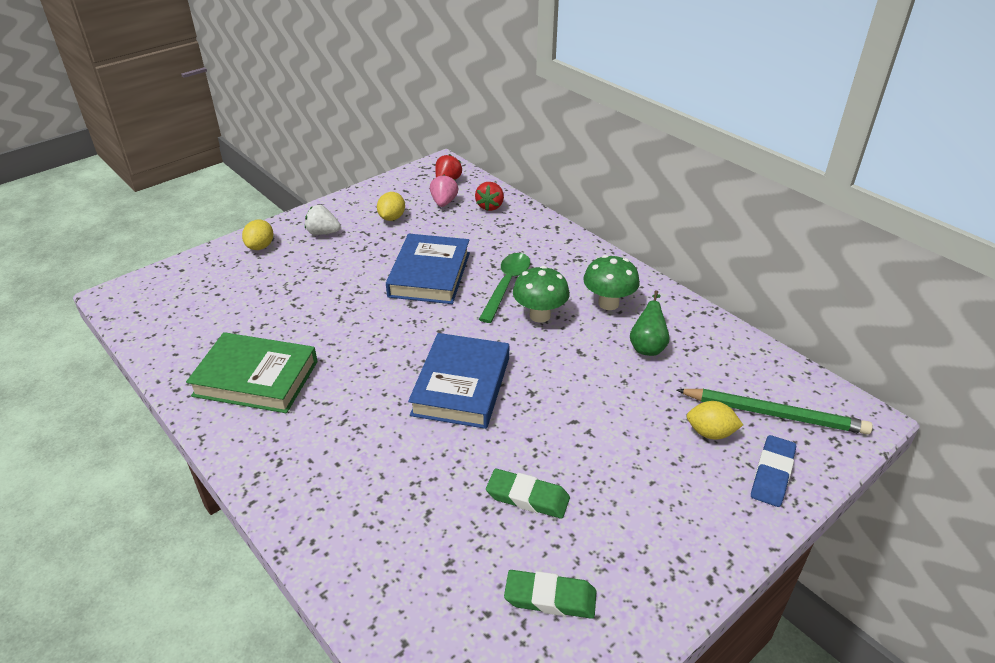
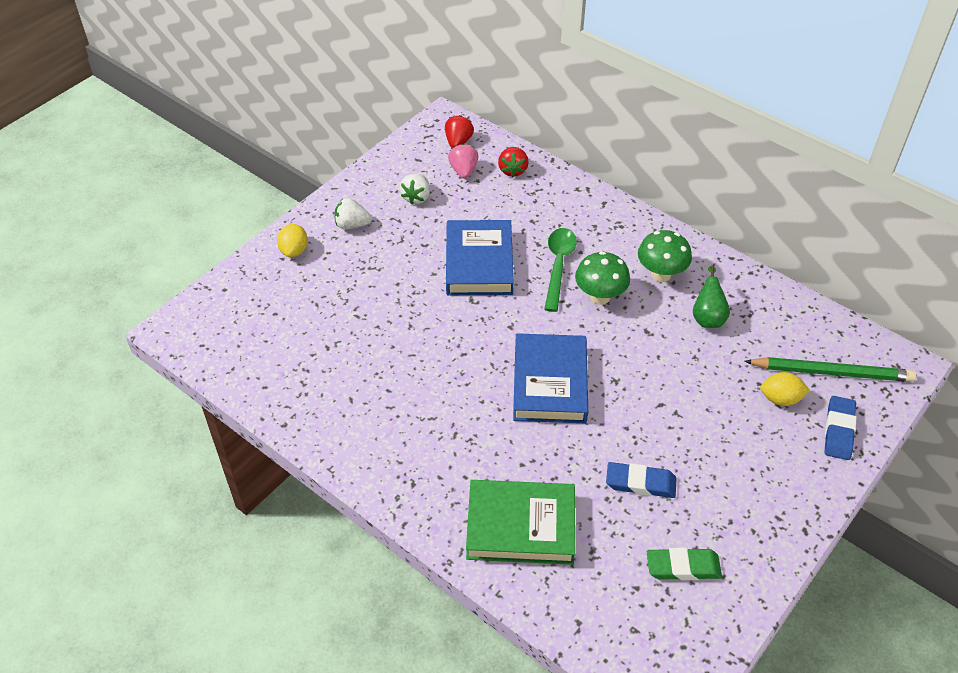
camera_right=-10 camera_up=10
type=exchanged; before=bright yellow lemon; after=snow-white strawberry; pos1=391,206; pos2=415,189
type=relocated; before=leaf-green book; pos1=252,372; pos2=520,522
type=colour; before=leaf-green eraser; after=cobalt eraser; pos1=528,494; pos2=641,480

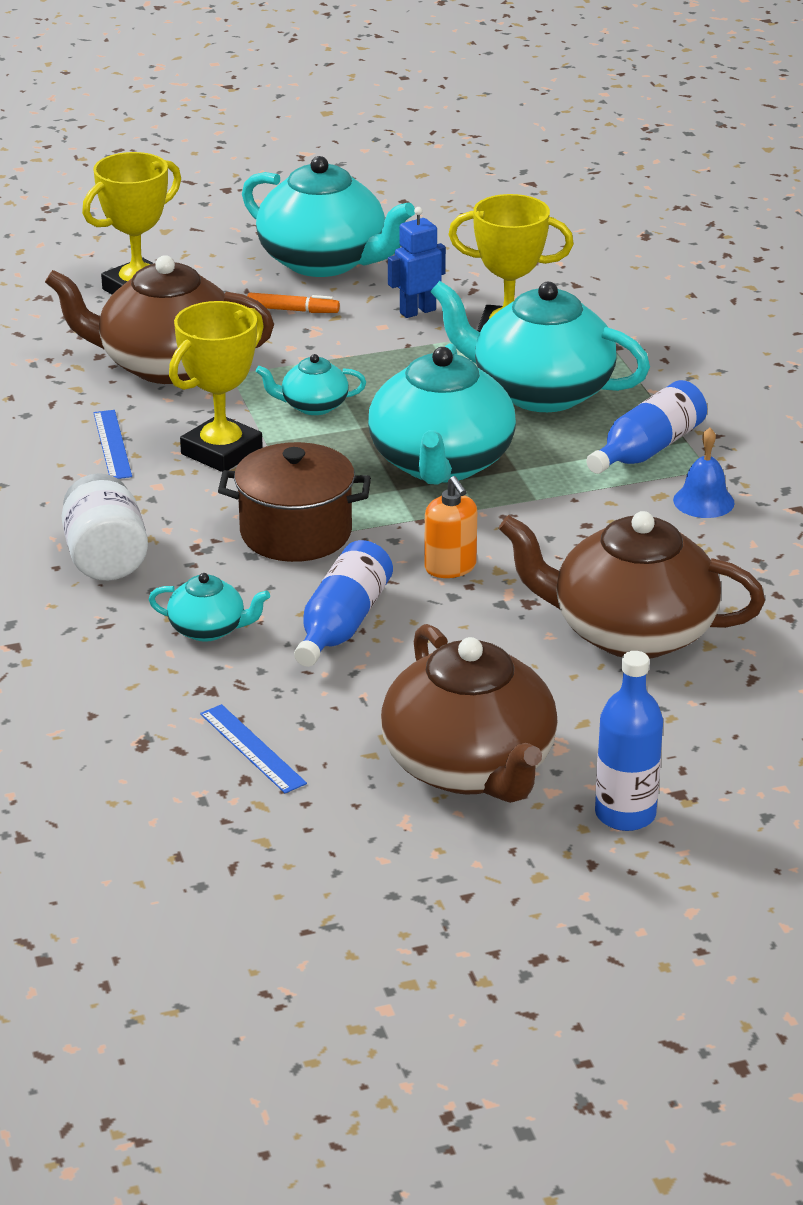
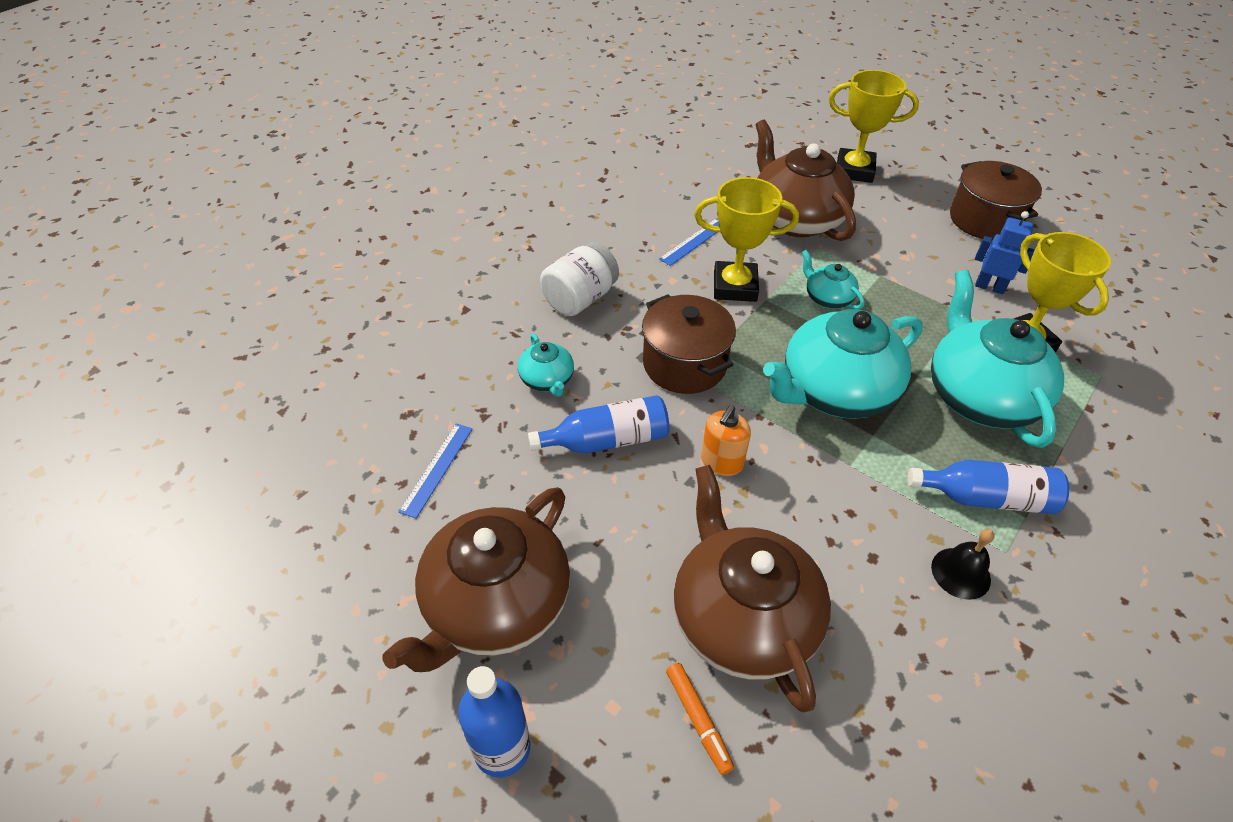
camera_right=55 camera_up=15
type=exchanged; before=aqua tea pot; after=dark brown pot; pos1=328,216; pos2=996,200
type=relocated; before=orange-coloured marker pen; pos1=293,303; pos2=700,719
type=colour; before=cobalt hand bell; after=jet-black hand bell; pos1=703,473; pos2=963,564

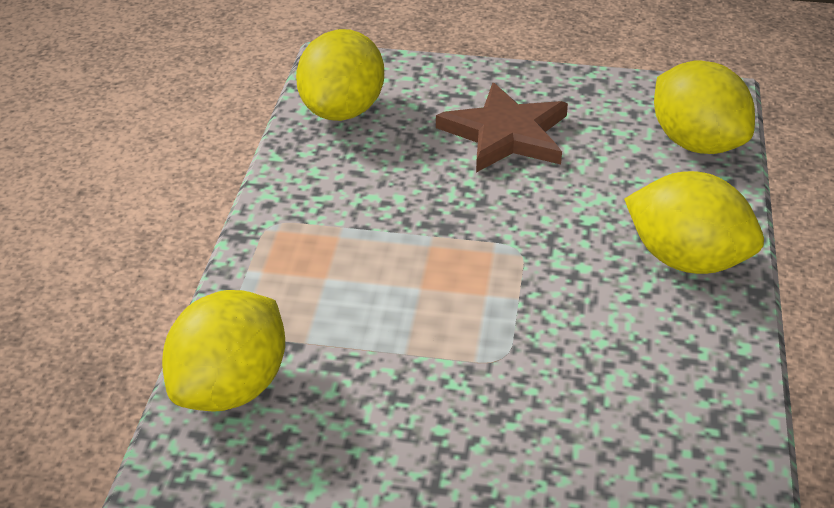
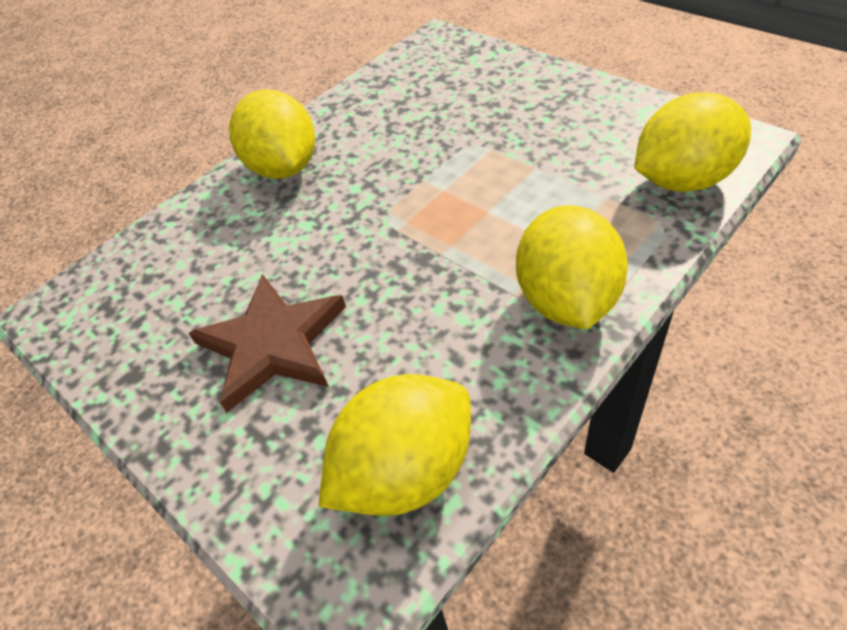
camera_right=-140 camera_up=10
type=relocated; before=bright yellow lemon; pos1=704,107; pos2=572,267

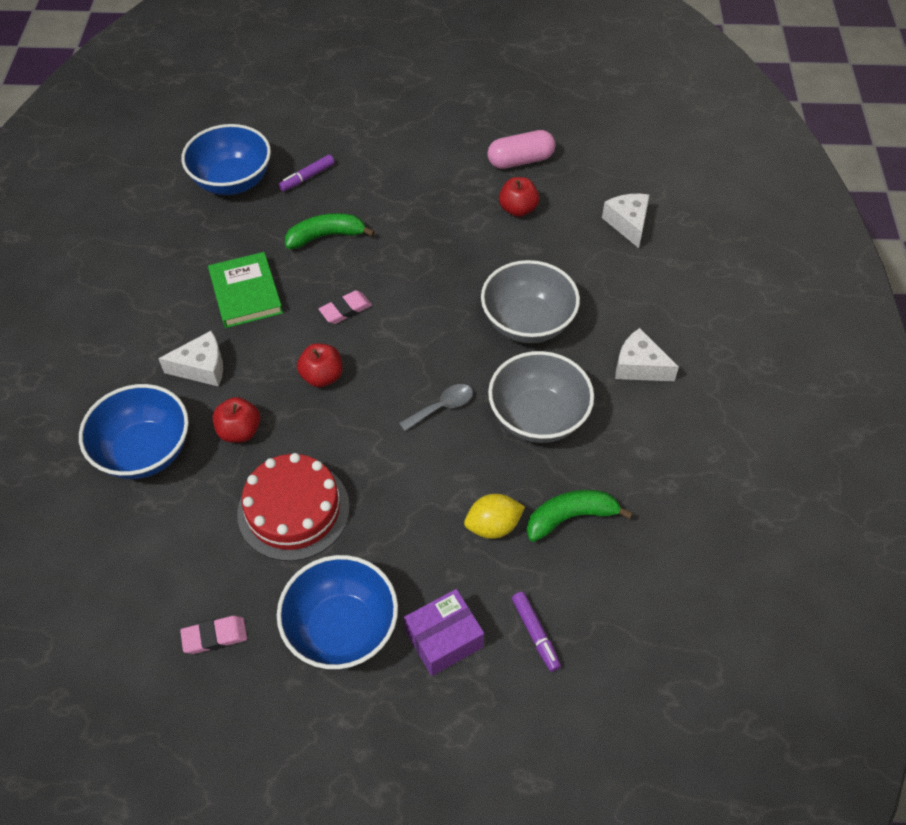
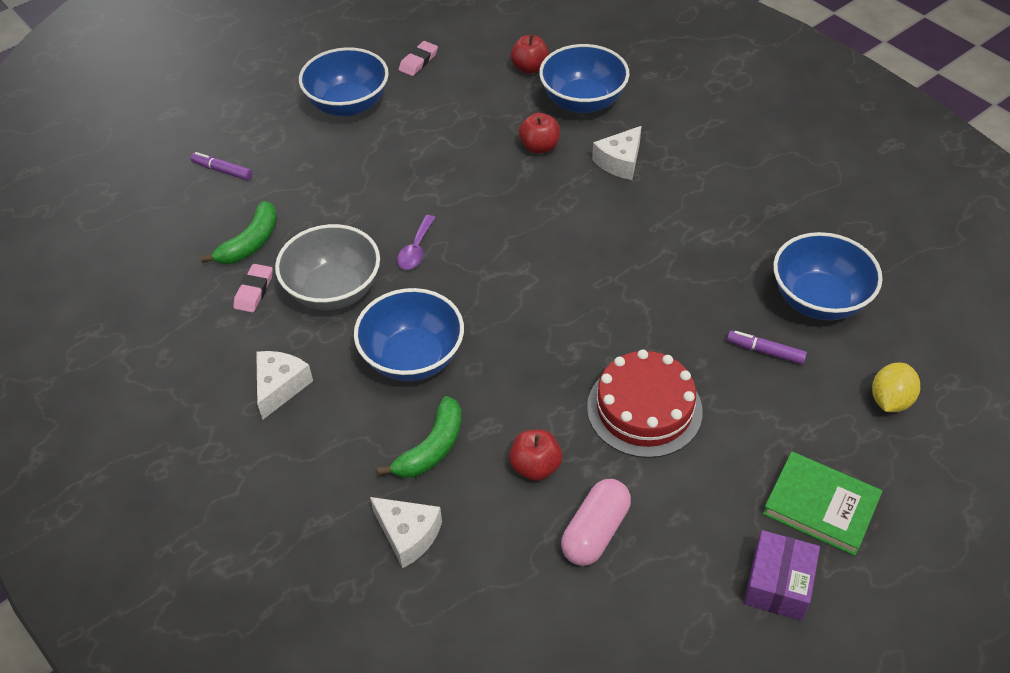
camera_right=140 camera_up=-5
type=spun; before=purple marker pen; pos1=307,173; pos2=767,347; turn=-75
type=relocated; before=leaf-green banana; pos1=330,231; pos2=419,437
type=relocated; before=leaf-green book; pos1=245,290; pos2=822,503
type=colour; before=gray serving bowl; after=cobalt serving bowl; pos1=530,301; pos2=409,334
type=relocated; before=rose-pink eraser; pos1=345,307; pos2=253,288
type=spun; before=snow-white cheese wedge; pos1=647,354; pos2=284,385; turn=-60
type=relocated; before=scarlet apple; pos1=319,365; pos2=530,54
type=colour; before=gray spoon; after=purple spoon; pos1=436,407; pos2=416,242
type=relocated; before=scarlet layer cake; pos1=293,507; pos2=645,403
type=relocated; before=bright yellow lemon; pos1=494,516; pos2=896,387
type=relocated; before=purple package; pos1=444,632; pos2=782,575

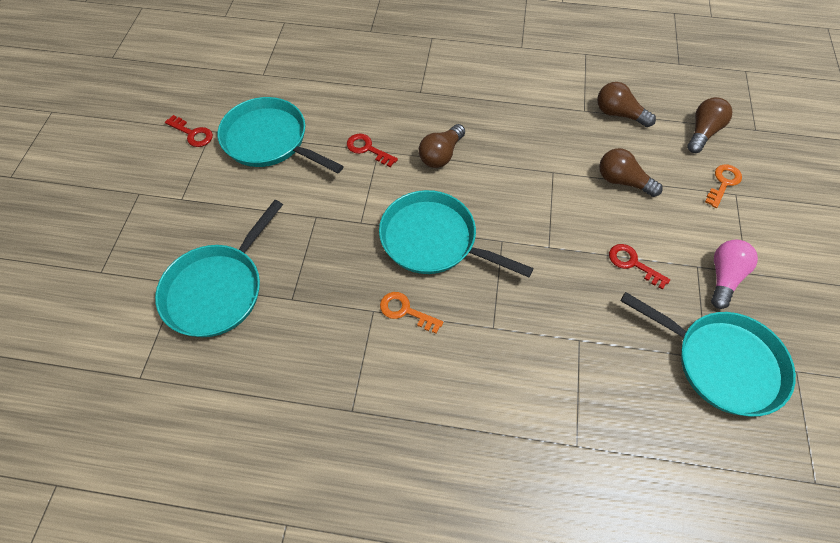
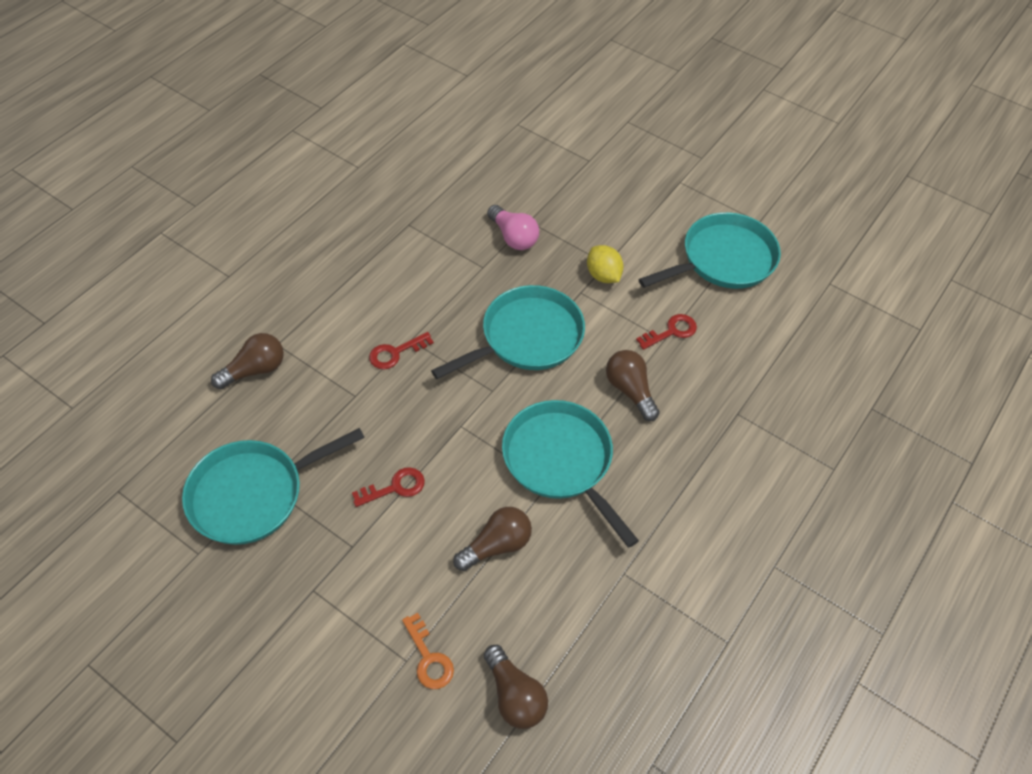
camera_right=115 camera_up=-5
type=relocated; before=dark brown light bulb; pos1=626,104; pos2=247,361
type=relocated; before=scarlet latchkey; pos1=189,131; pos2=401,350
type=relocated; before=aqua frying pan; pos1=219,268; pos2=570,474
type=relocated; before=rose-pink light bulb; pos1=734,274; pos2=513,227
type=missing; before=orange-coloured latchkey; pos1=411,313
type=appeared; after=bright yellow lemon; pos2=605,264

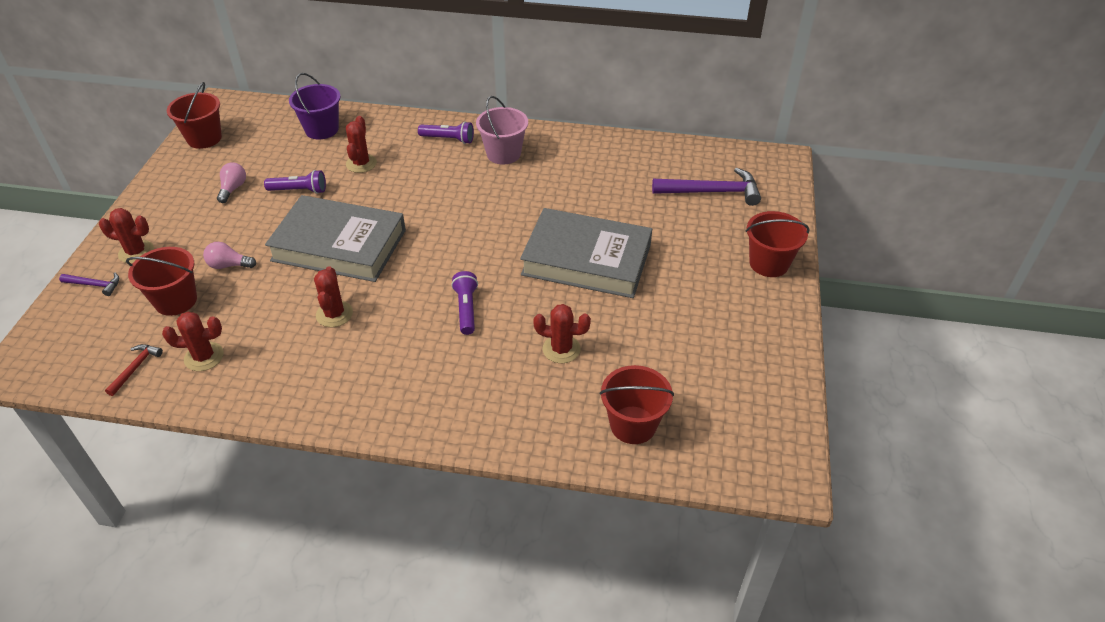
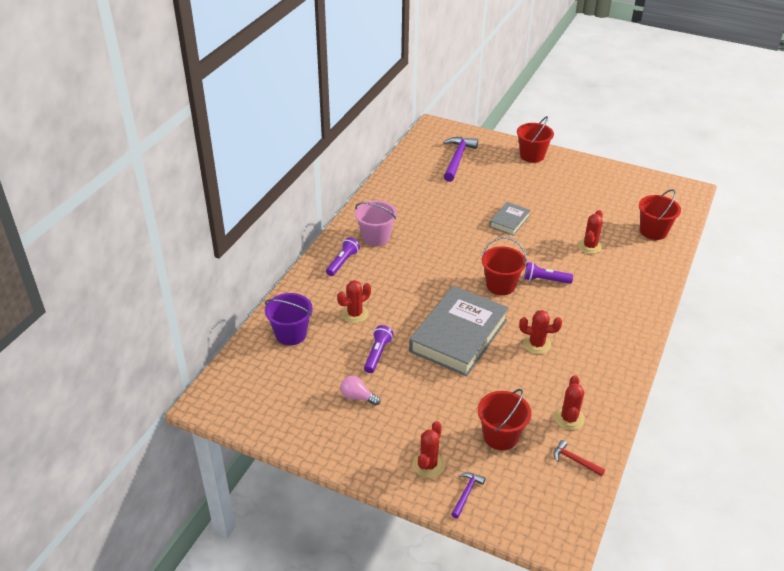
camera_right=-75 camera_up=-5
type=relocated; before=scarlet bucket; pos1=194,115; pos2=504,266
type=spun; before=scarlet saguaro cactus; pos1=361,144; pos2=354,301; turn=-60
type=size; before=gray book; pos1=586,253; pos2=510,219; scale=0.49
type=missing; before=rose-pink light bulb; pos1=229,255

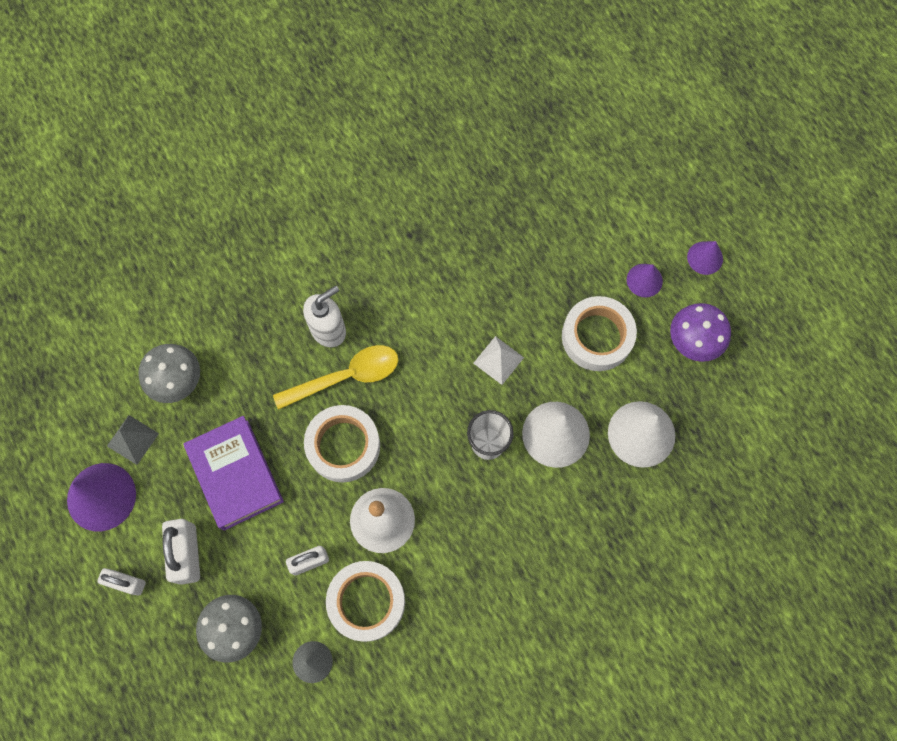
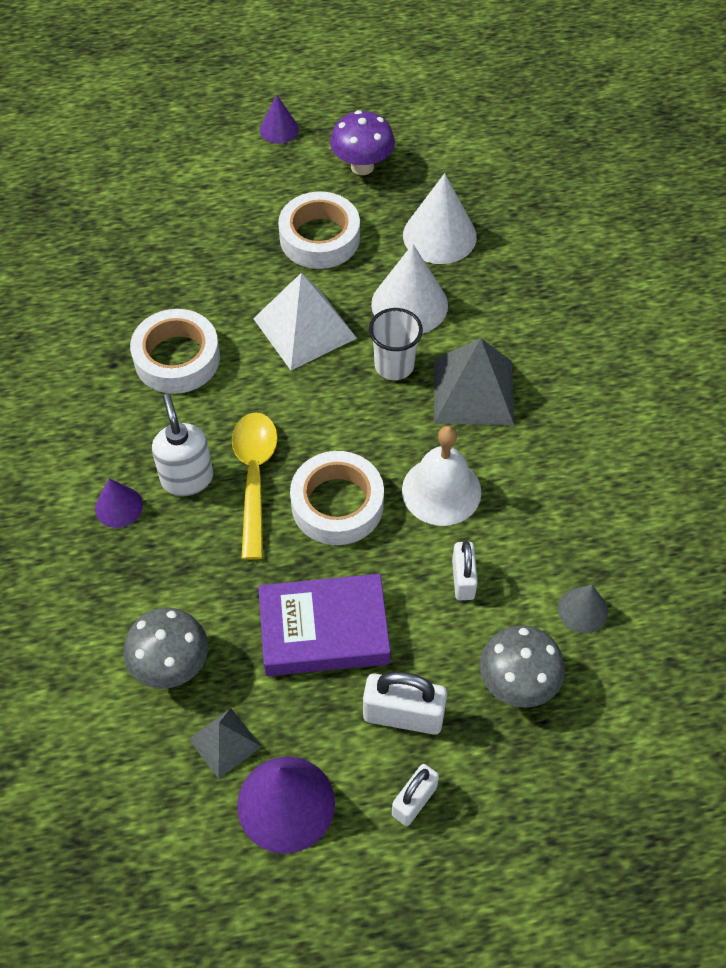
camera_right=-70 camera_up=-15
type=relocated; before=purple cone; pos1=645,280; pos2=119,503
type=size; before=snow-white pyramid; pos1=498,360; pos2=305,321; scale=1.77
type=relocated; before=snow-white roll of tape; pos1=365,601; pos2=175,351
type=appeared; after=gray pyramid; pos2=474,381

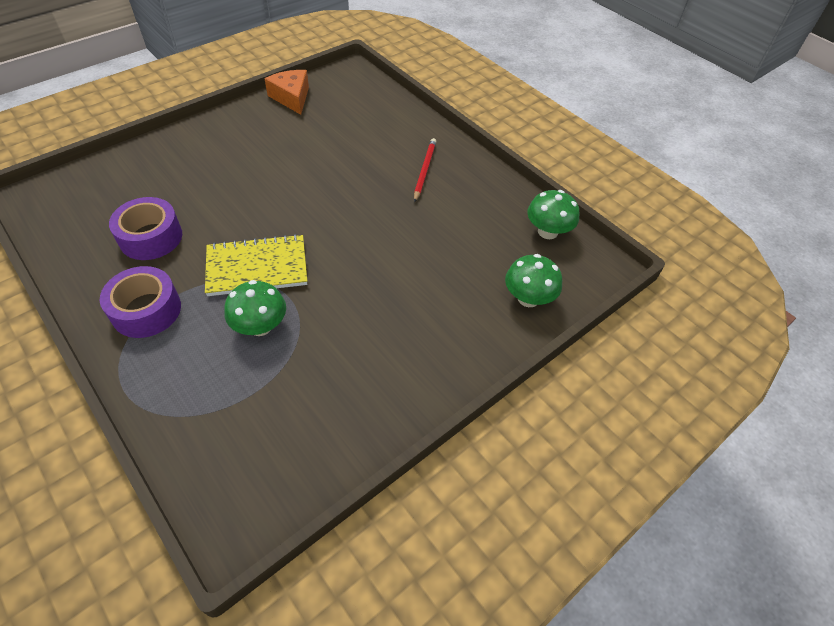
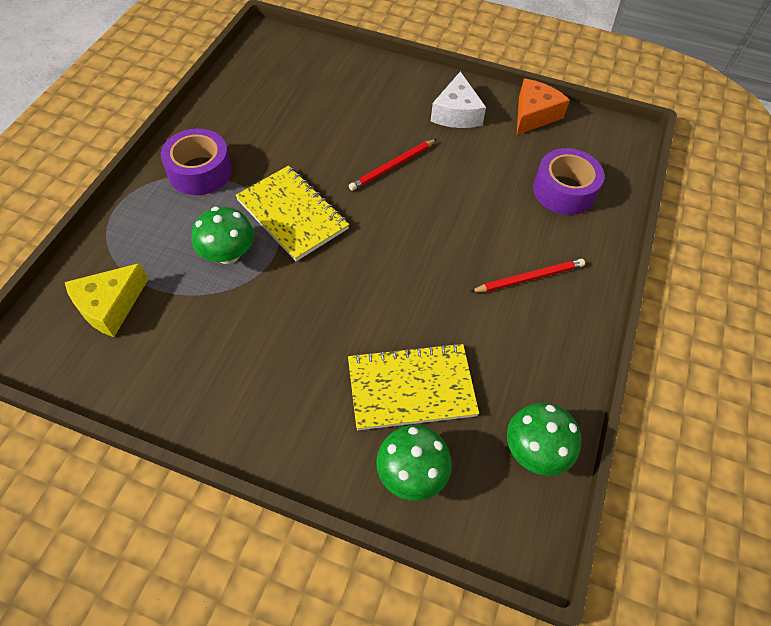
camera_right=60 camera_up=5
type=relocated; before=purple roll of tape; pos1=145,228; pos2=568,181
type=appeared; after=snow-white cheese wedge; pos2=458,99
type=appeared; after=scarlet pencil; pos2=393,165
type=appeared; after=bright yellow cheese wedge; pos2=106,300
type=appeared; after=bright yellow notepad; pos2=413,386

